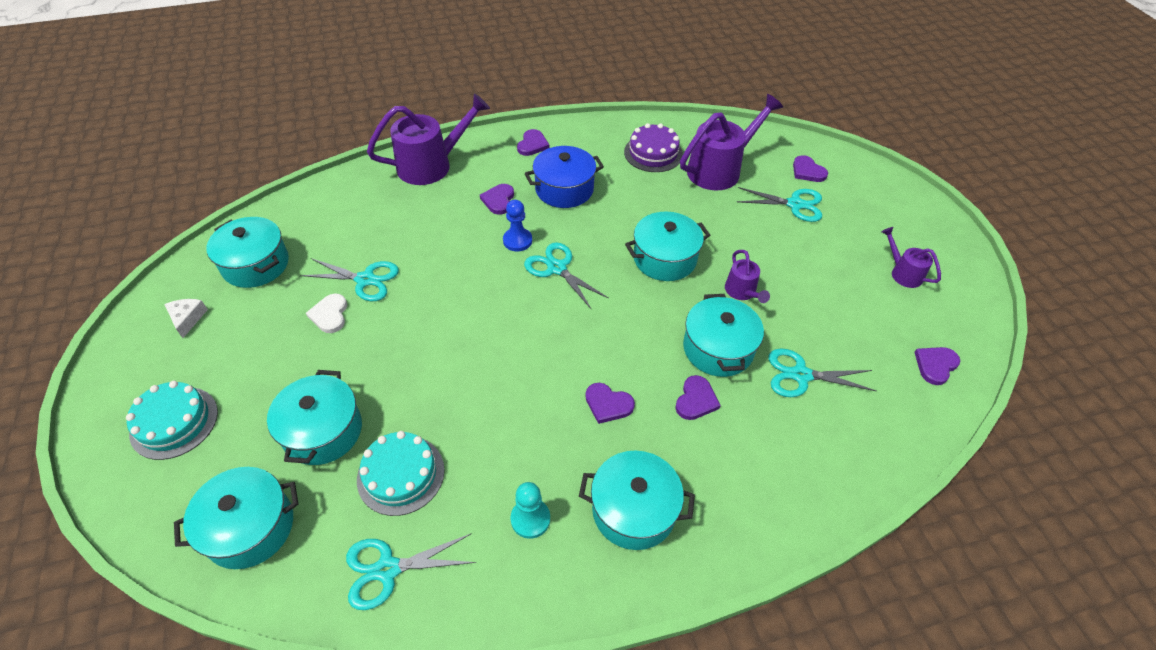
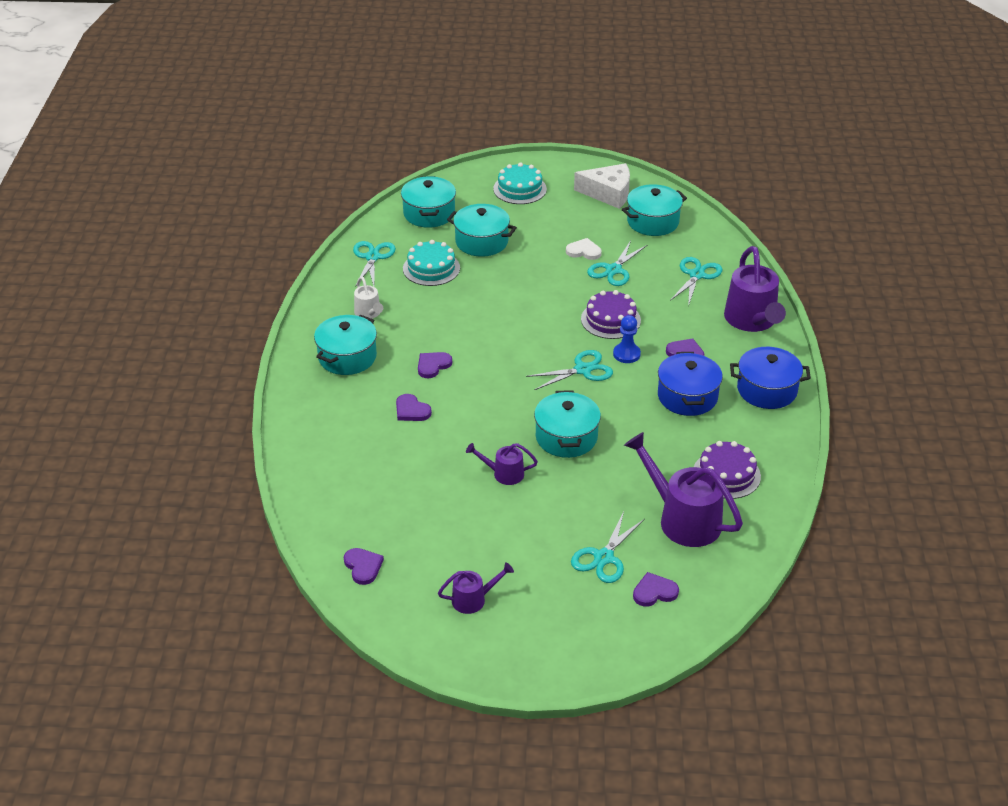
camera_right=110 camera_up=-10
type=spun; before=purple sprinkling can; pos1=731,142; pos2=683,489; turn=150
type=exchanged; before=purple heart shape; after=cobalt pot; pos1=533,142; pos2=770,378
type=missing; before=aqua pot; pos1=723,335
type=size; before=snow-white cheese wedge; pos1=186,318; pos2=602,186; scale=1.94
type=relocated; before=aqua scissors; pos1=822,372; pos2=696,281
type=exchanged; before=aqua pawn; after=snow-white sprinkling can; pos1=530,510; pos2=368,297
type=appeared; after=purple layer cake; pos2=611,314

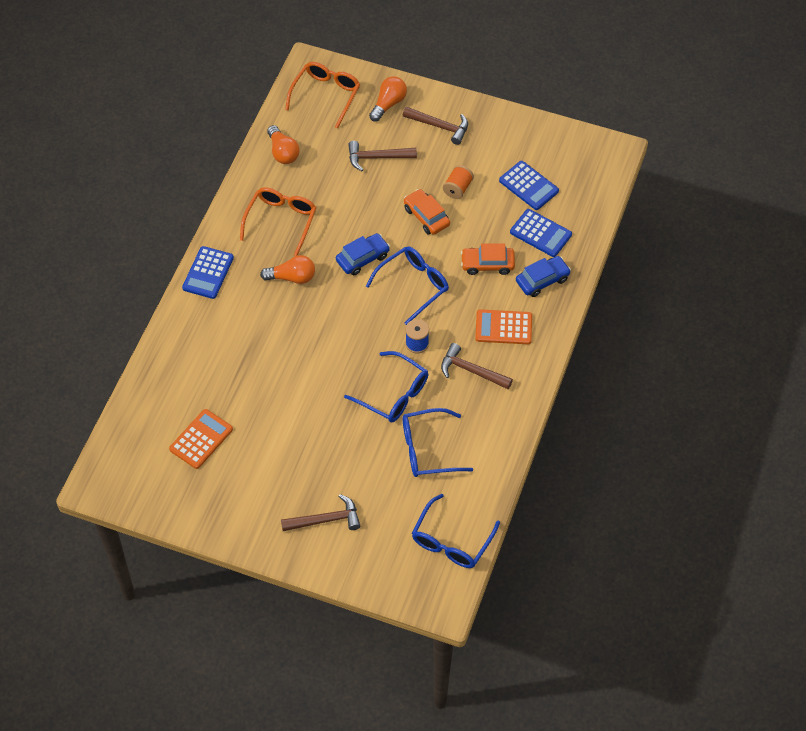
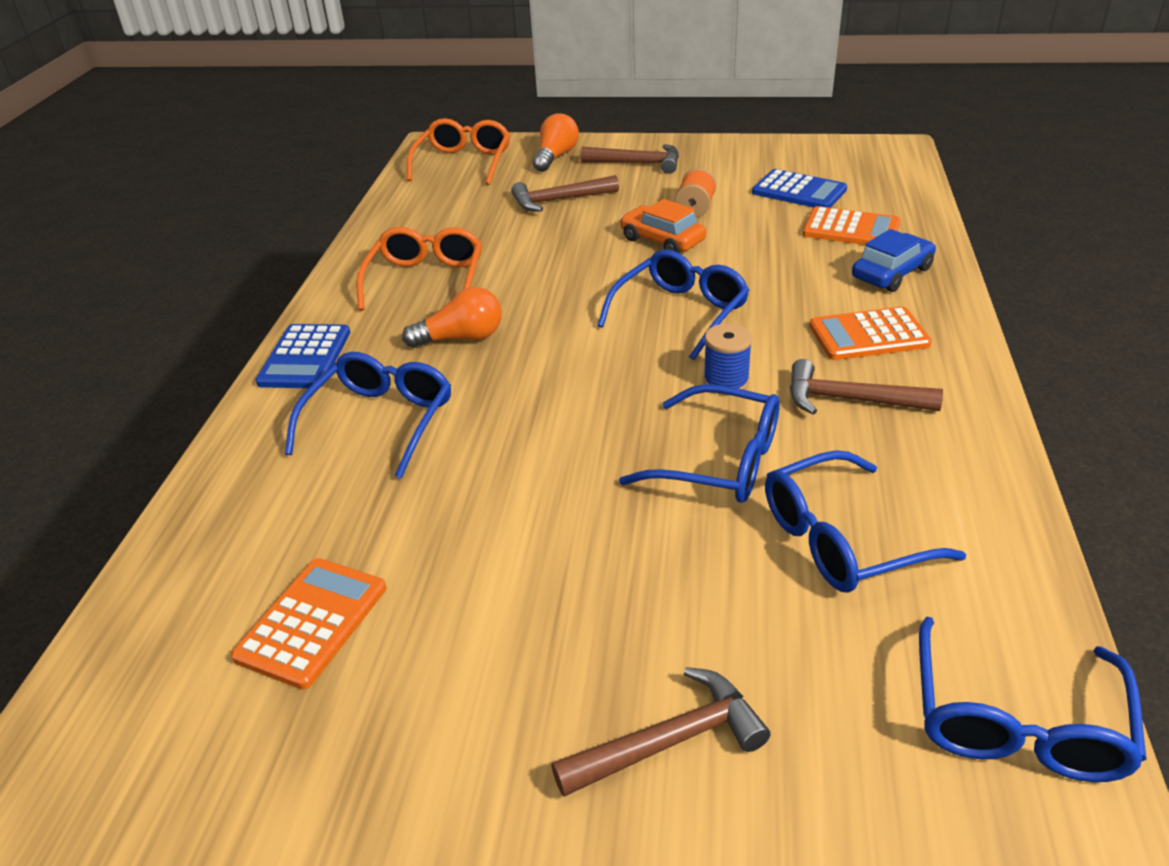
camera_right=-10 camera_up=-20
type=missing; before=orange-coloured light bulb; pos1=283,144
type=colour; before=cobalt calculator; after=orange-coloured calculator; pos1=541,233; pos2=851,225
type=missing; before=cobalt automobile; pos1=363,254
type=missing; before=orange-coloured automobile; pos1=488,259
type=appeared; after=cobalt eyeglasses; pos2=368,415

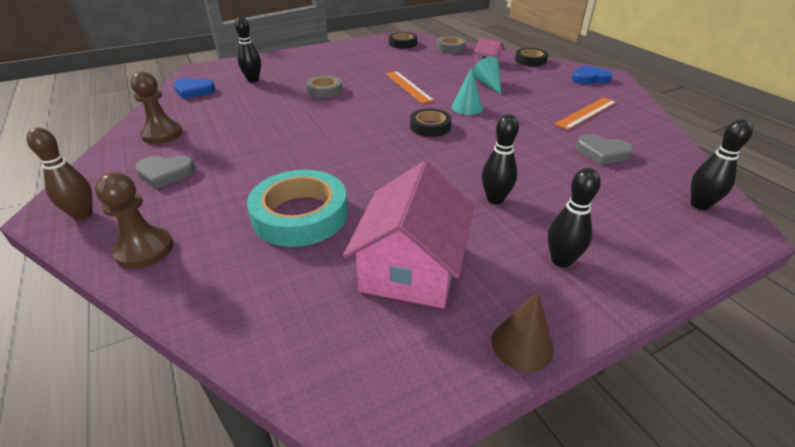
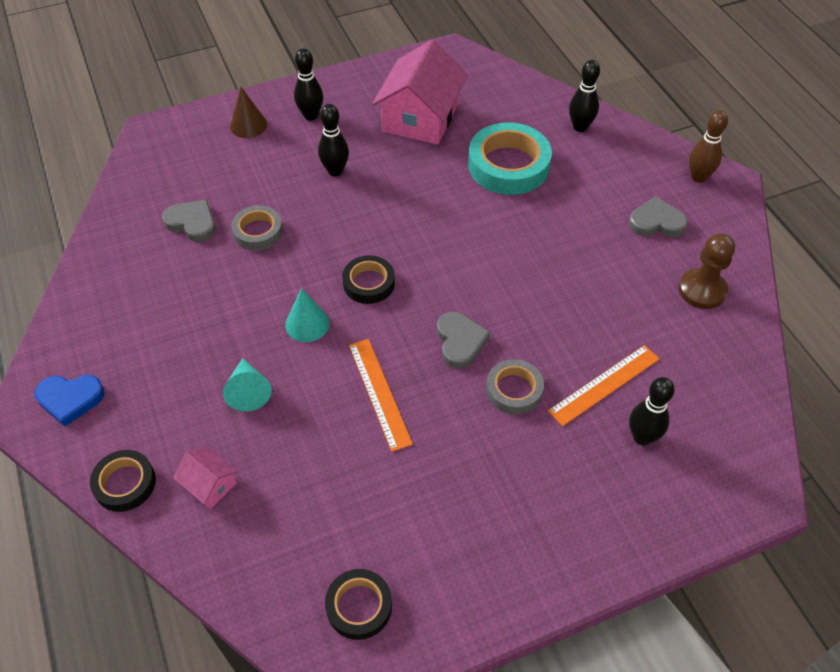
camera_right=-175 camera_up=15
type=relocated; before=gray roll of tape; pos1=451,44; pos2=257,228
type=missing; before=cobalt heart shape; pos1=194,88
type=relocated; before=orange-coloured ruler; pos1=585,113; pos2=604,385
type=relocated; before=jet-black tenpin; pos1=722,164; pos2=584,96
type=missing; before=dark brown pawn; pos1=134,220
type=relocated; before=dark brown cone; pos1=523,331; pos2=248,112
type=appeared; after=gray heart shape; pos2=463,340

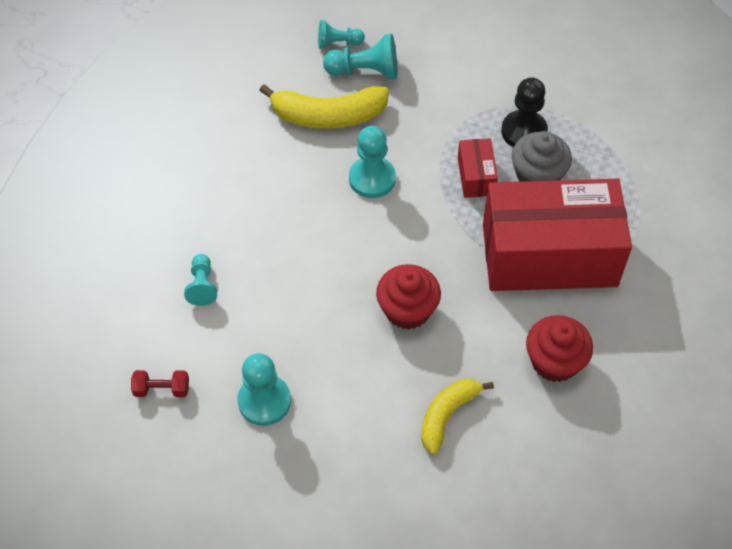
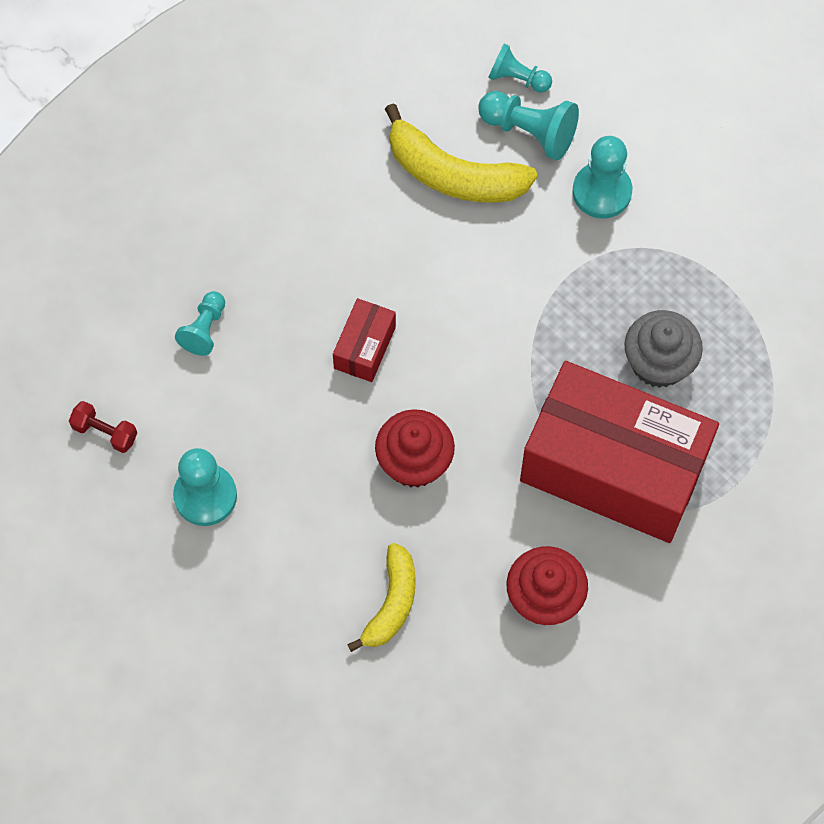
camera_right=25 camera_up=10
type=missing; before=jet-black pawn; pos1=524,112
type=relocated; before=aqua pawn; pos1=372,162; pos2=602,177
type=relocated; before=scarlet package; pos1=478,168; pos2=364,340
type=spun; before=bright yellow banana; pos1=457,416; pos2=381,597; turn=135

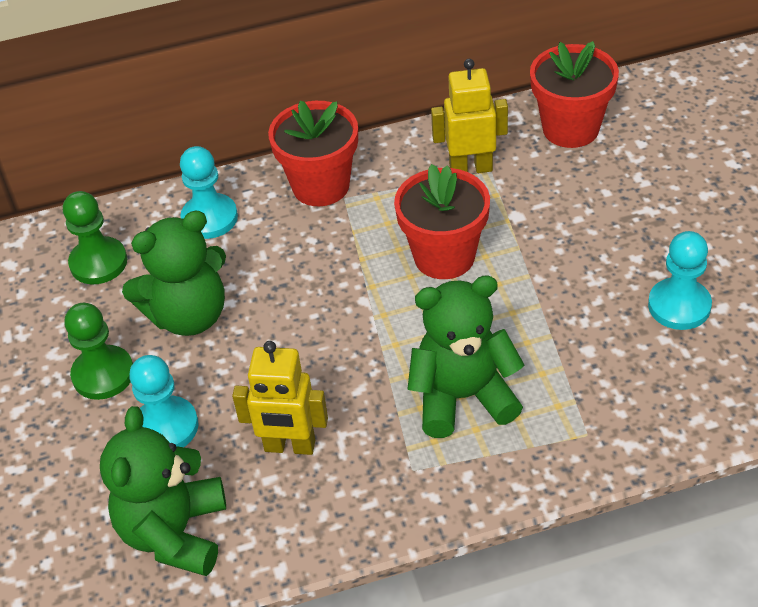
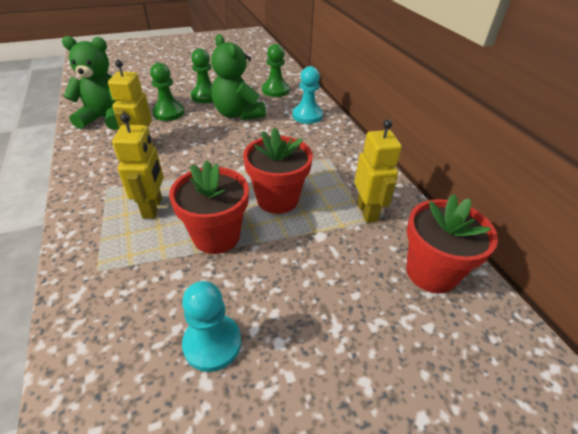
camera_right=80 camera_up=-5
type=relocated; before=scarlet plant pot; pos1=313,153; pos2=209,207
type=exchanged; before=leaf-green teddy; after=bright yellow robot figure; pos1=466,356; pos2=138,166
type=colour; before=aqua pawn; after=leaf-green pawn; pos1=164,401; pos2=167,92

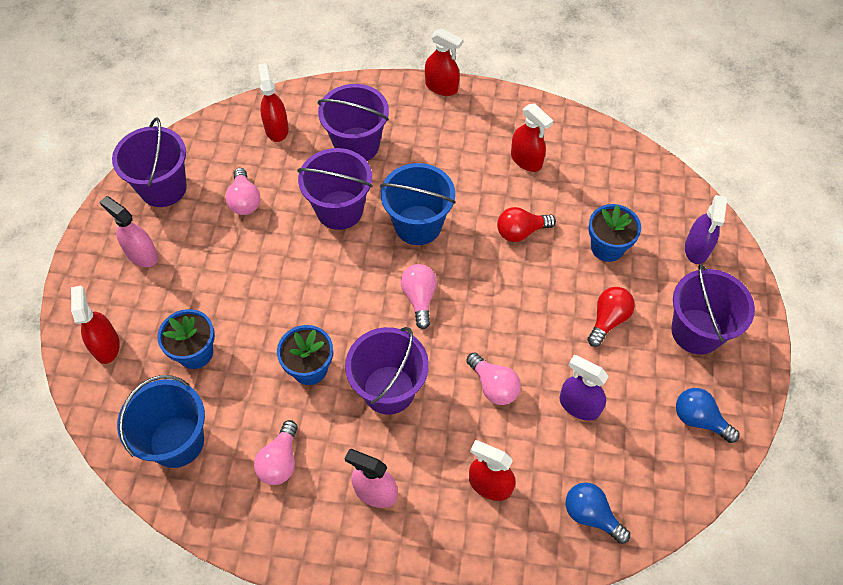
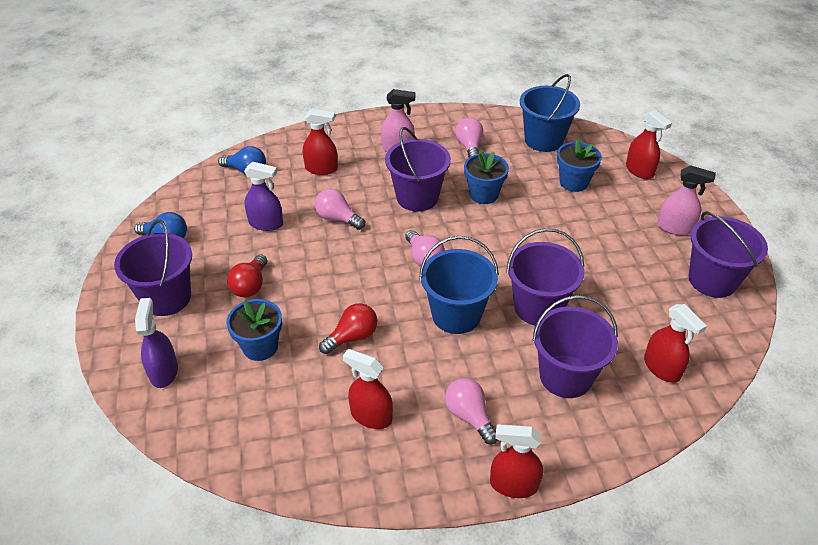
camera_right=160 camera_up=-15
type=relocated; before=rose-pink light bulb; pos1=242,191; pos2=471,411

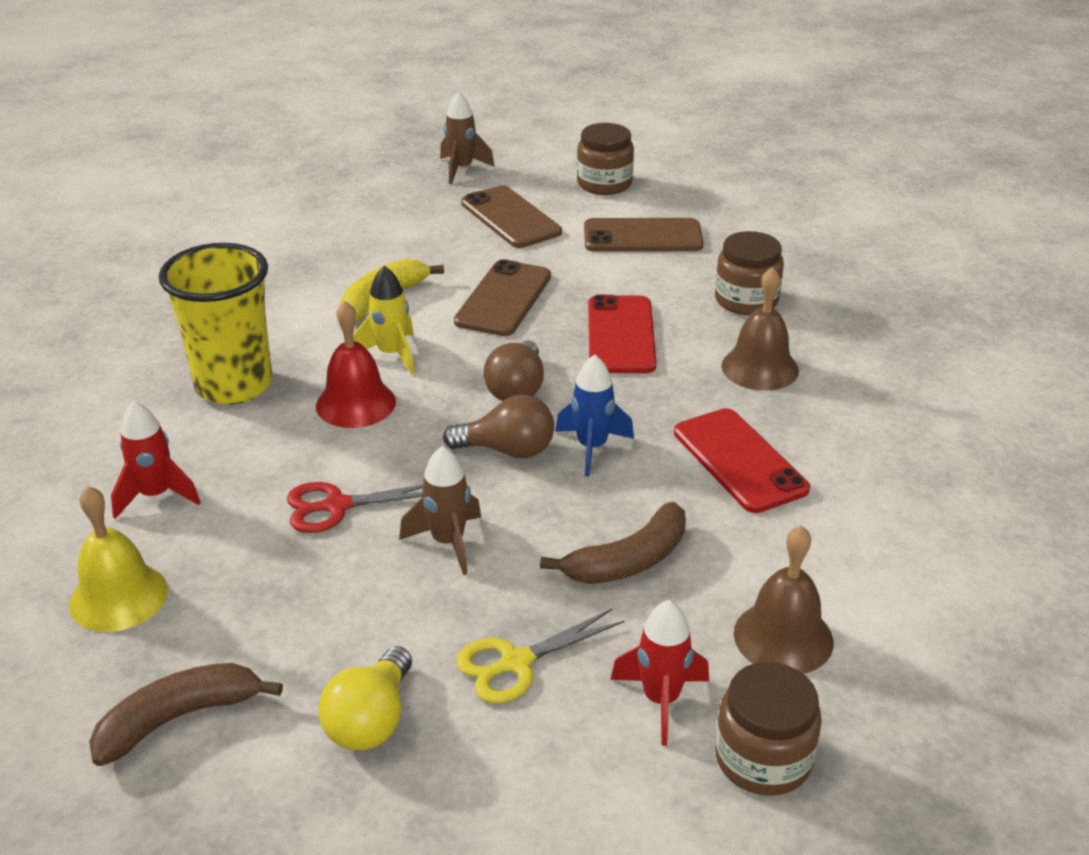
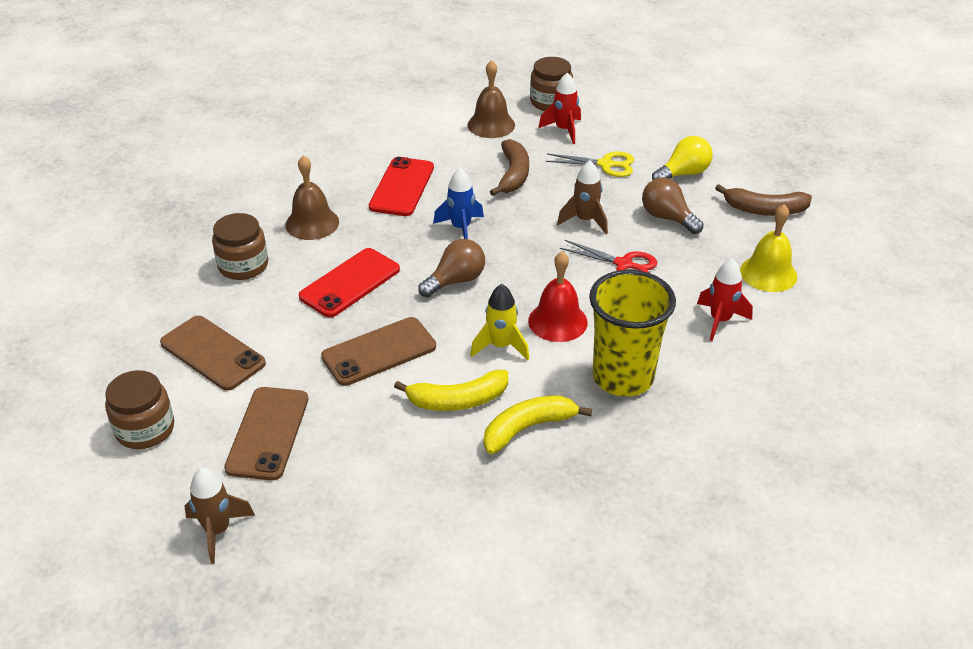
camera_right=-140 camera_up=5
type=relocated; before=dark brown light bulb; pos1=498,426; pos2=672,206
type=spun; before=dark brown banana; pos1=613,543; pos2=509,167; turn=90
type=appeared; after=bright yellow banana; pos2=538,424

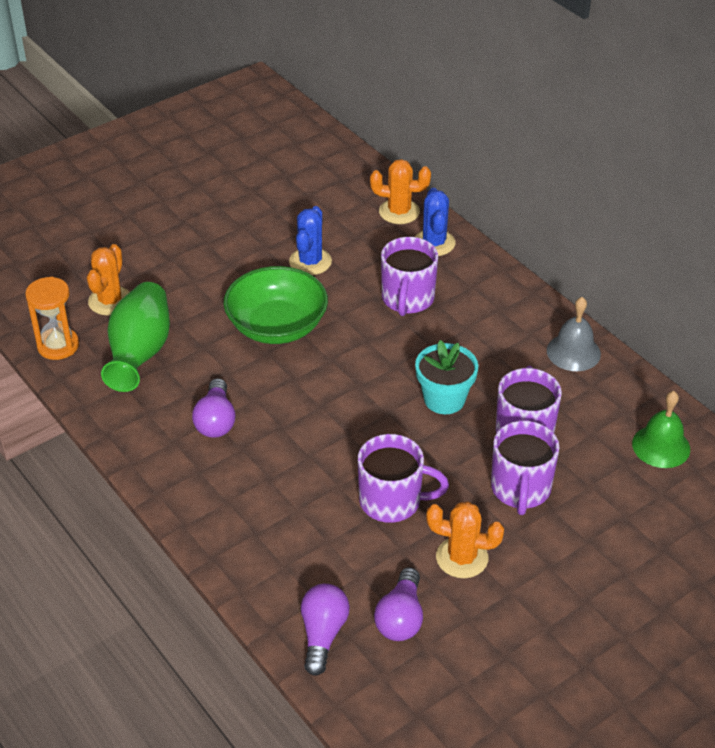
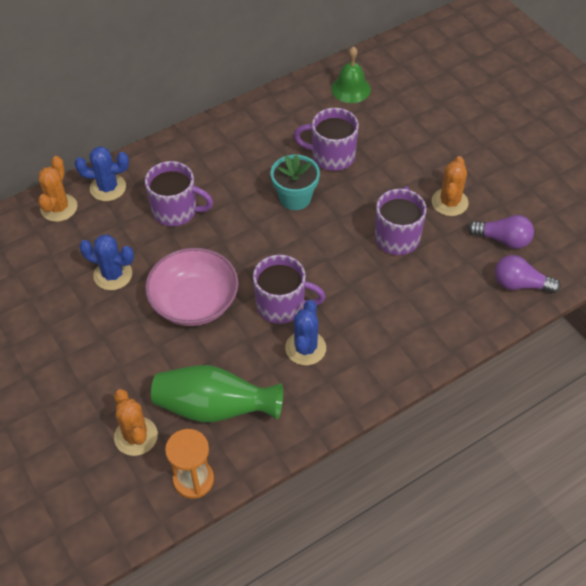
camera_right=-85 camera_up=10
type=spun; before=orange-coloured saguaro cactus; pos1=108,279; pos2=136,422; turn=45
type=colour; before=leaf-green serving bowl; after=rose-pink serving bowl; pos1=276,305; pos2=192,287
type=missing; before=gray hand bell; pos1=574,334
type=exchanged; before=purple light bulb; after=cobalt saguaro cactus; pos1=214,408; pos2=305,332
type=relocated; before=purple mug; pos1=525,468; pos2=289,289

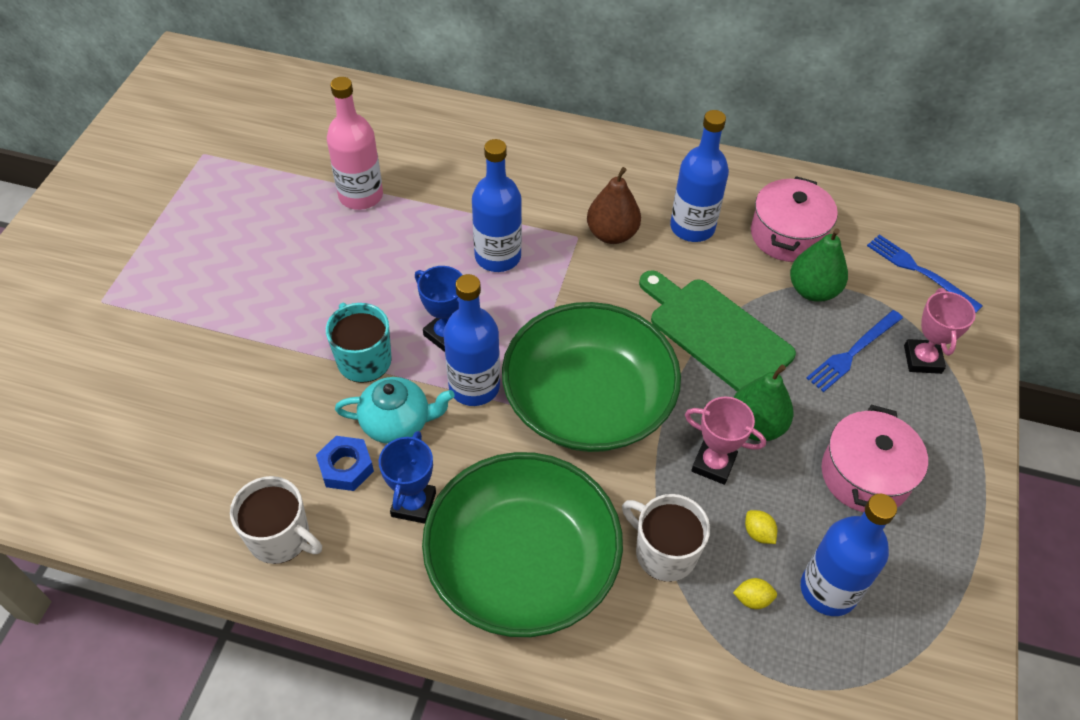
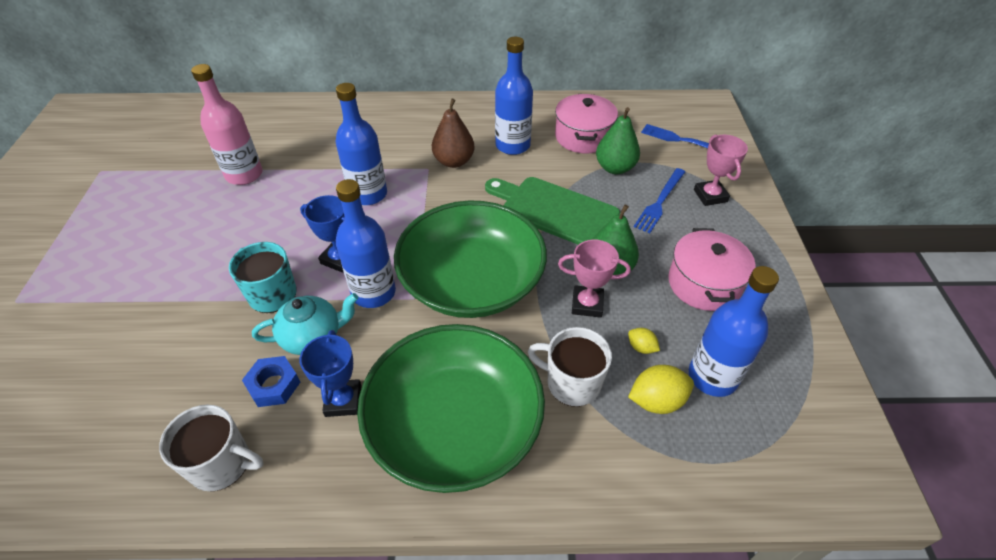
camera_right=-15 camera_up=-5
type=size; before=bright yellow lemon; pos1=755,593; pos2=661,389; scale=1.8

